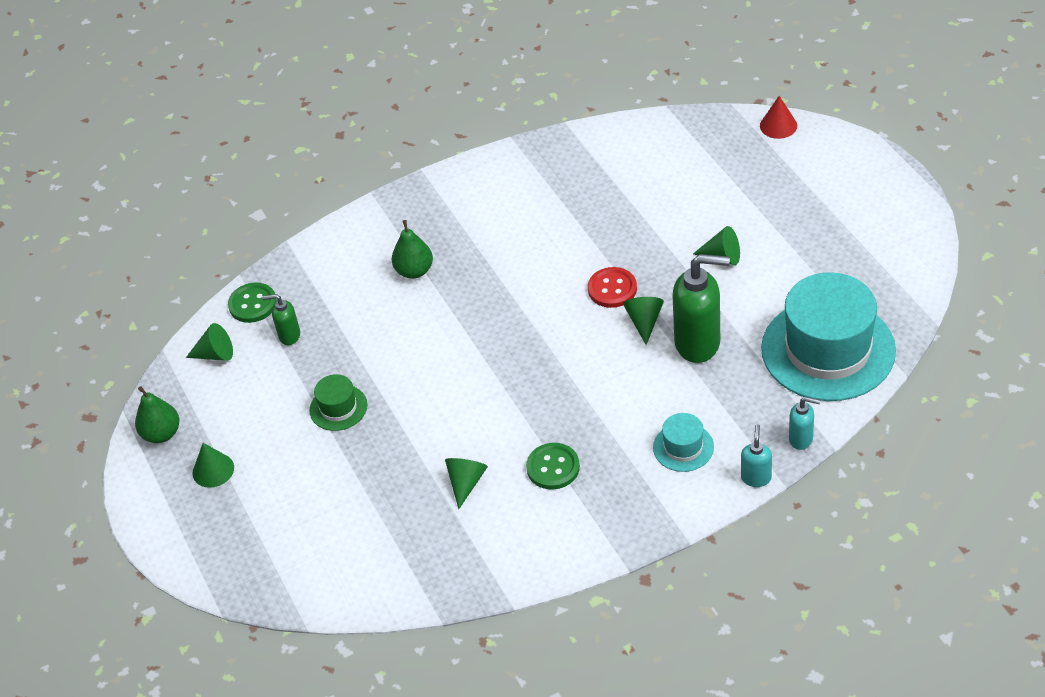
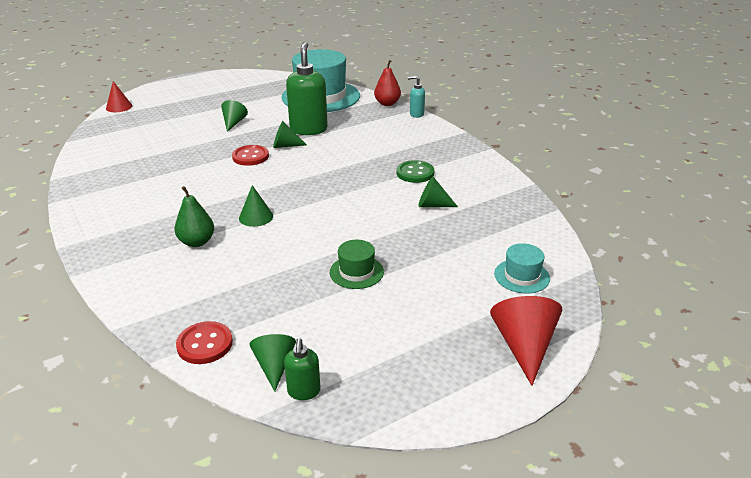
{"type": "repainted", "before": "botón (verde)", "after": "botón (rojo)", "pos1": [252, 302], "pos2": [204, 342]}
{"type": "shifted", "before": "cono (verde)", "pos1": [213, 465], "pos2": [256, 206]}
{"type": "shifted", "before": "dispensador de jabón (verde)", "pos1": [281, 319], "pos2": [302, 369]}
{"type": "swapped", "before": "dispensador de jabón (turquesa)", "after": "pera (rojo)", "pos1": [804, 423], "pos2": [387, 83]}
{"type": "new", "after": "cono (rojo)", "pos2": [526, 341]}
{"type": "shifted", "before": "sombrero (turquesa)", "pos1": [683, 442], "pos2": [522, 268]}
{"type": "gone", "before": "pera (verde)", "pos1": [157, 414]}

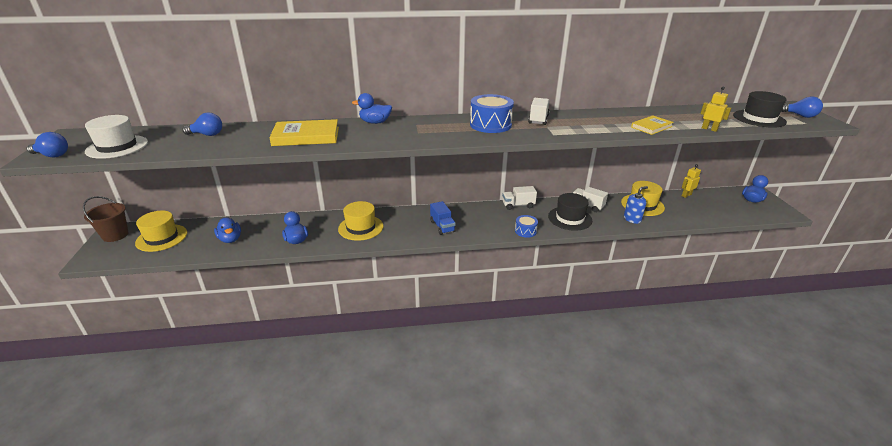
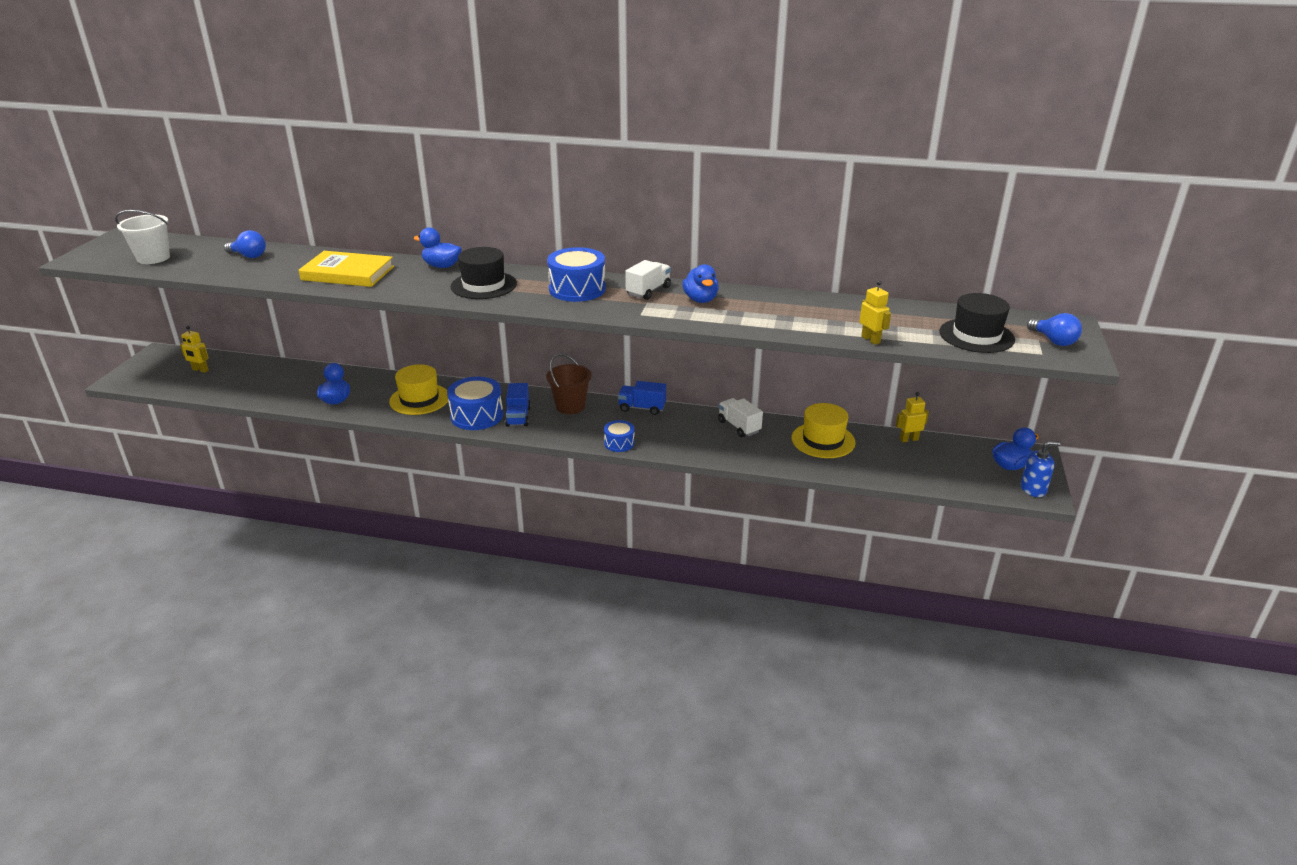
{"type": "swapped", "before": "sombrero (blanco)", "after": "balde (blanco)", "pos1": [116, 137], "pos2": [142, 237]}
{"type": "swapped", "before": "sombrero (amarillo)", "after": "robot (amarillo)", "pos1": [161, 231], "pos2": [194, 349]}
{"type": "new", "after": "tambor (azul)", "pos2": [475, 403]}
{"type": "shifted", "before": "sombrero (negro)", "pos1": [570, 212], "pos2": [484, 273]}
{"type": "shifted", "before": "balde (marrón)", "pos1": [106, 219], "pos2": [569, 384]}
{"type": "repainted", "before": "camión (blanco)", "after": "camión (azul)", "pos1": [519, 198], "pos2": [642, 398]}
{"type": "shifted", "before": "pato (azul)", "pos1": [227, 230], "pos2": [700, 283]}
{"type": "shifted", "before": "dispensador de jabón (azul)", "pos1": [636, 205], "pos2": [1041, 469]}
{"type": "gone", "before": "bombilla (azul)", "pos1": [47, 145]}
{"type": "gone", "before": "libro (amarillo)", "pos1": [652, 125]}

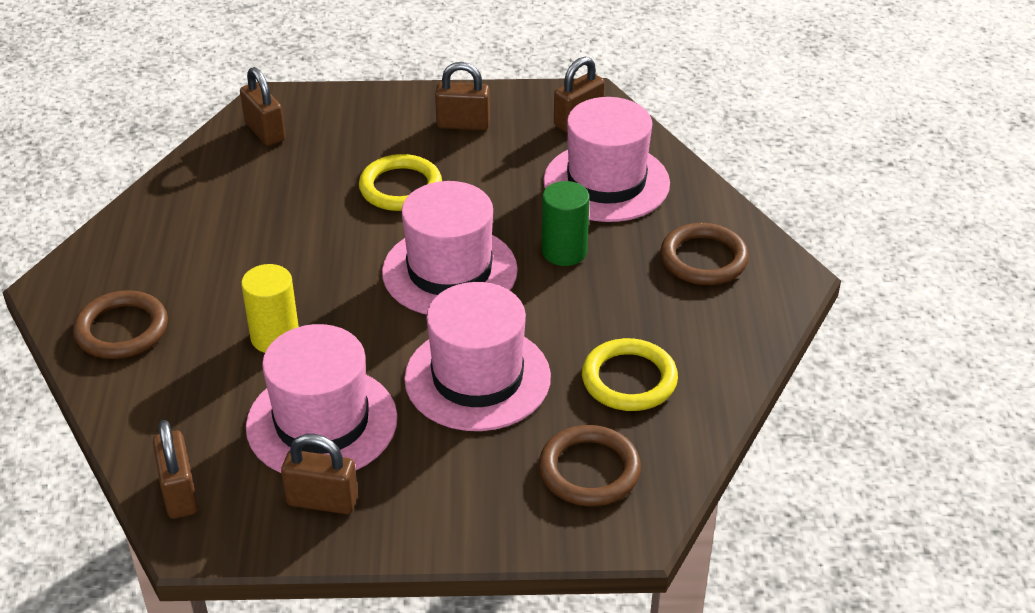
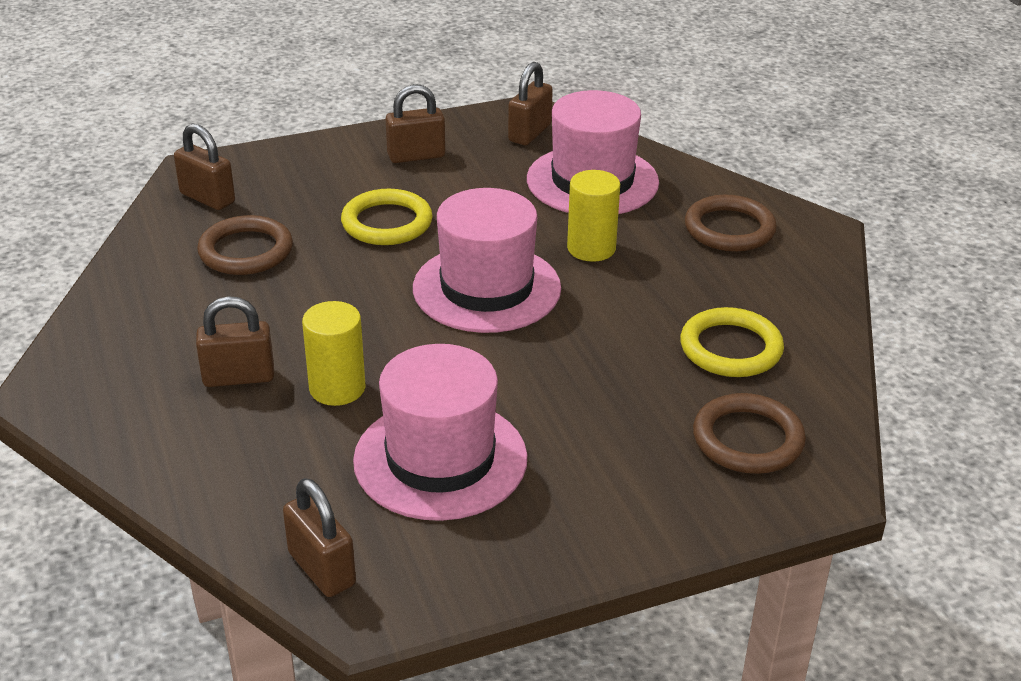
{"type": "shifted", "before": "candado (marrón)", "pos1": [319, 474], "pos2": [235, 341]}
{"type": "shifted", "before": "anillo (marrón)", "pos1": [120, 324], "pos2": [245, 245]}
{"type": "repainted", "before": "cilindro (verde)", "after": "cilindro (amarillo)", "pos1": [566, 223], "pos2": [593, 216]}
{"type": "gone", "before": "sombrero (rosa)", "pos1": [477, 356]}

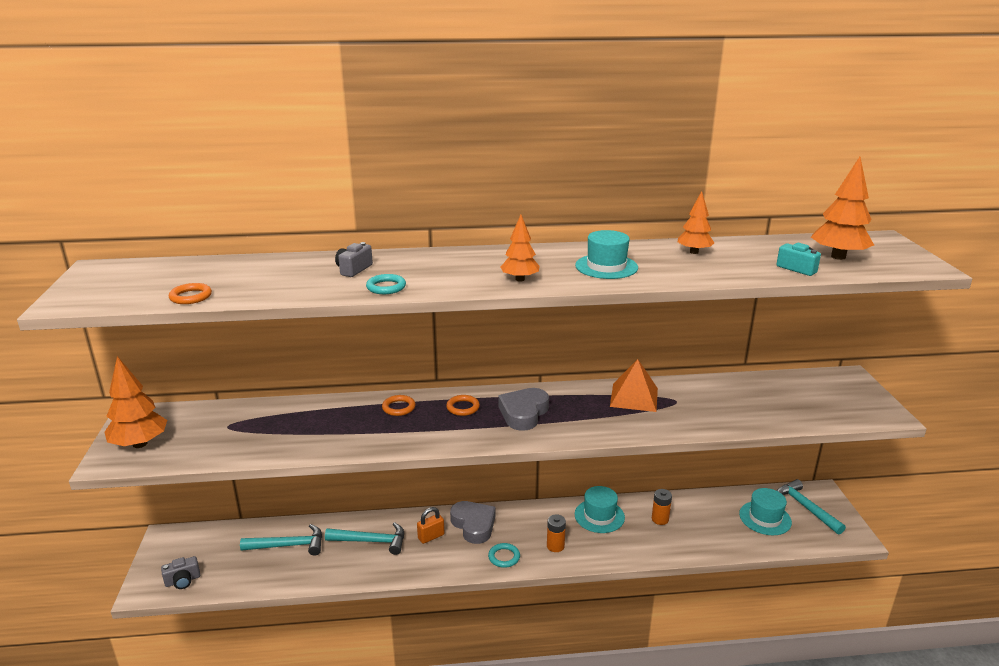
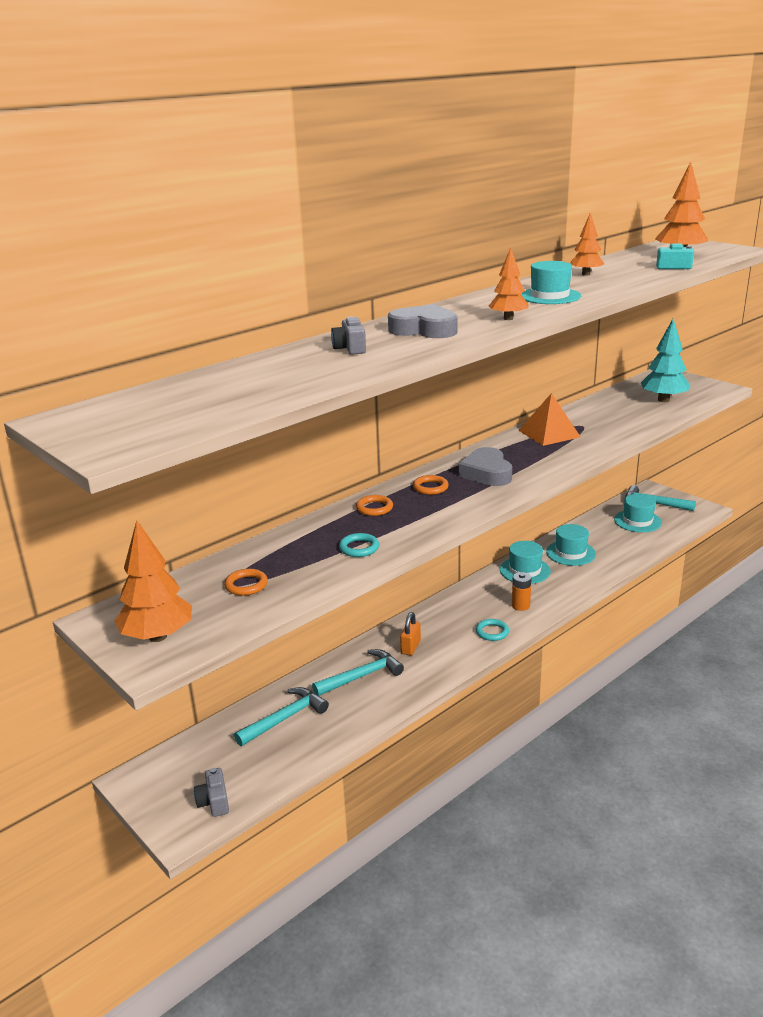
{"type": "rotated", "before": "cámara (gris)", "pos1": [180, 572], "pos2": [211, 792], "turn": 135}
{"type": "shifted", "before": "anillo (naranja)", "pos1": [190, 293], "pos2": [246, 582]}
{"type": "shifted", "before": "anillo (turquesa)", "pos1": [386, 284], "pos2": [359, 545]}
{"type": "shifted", "before": "corazón (gris)", "pos1": [472, 522], "pos2": [423, 321]}
{"type": "swapped", "before": "pila (naranja)", "after": "sombrero (turquesa)", "pos1": [662, 507], "pos2": [571, 545]}
{"type": "new", "after": "árbol (turquesa)", "pos2": [666, 360]}

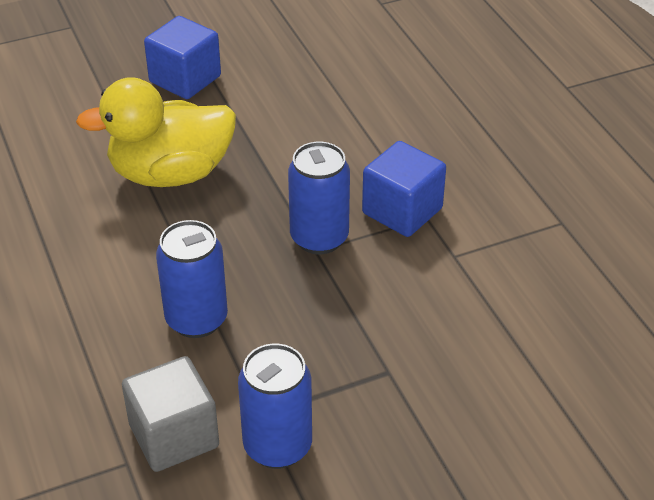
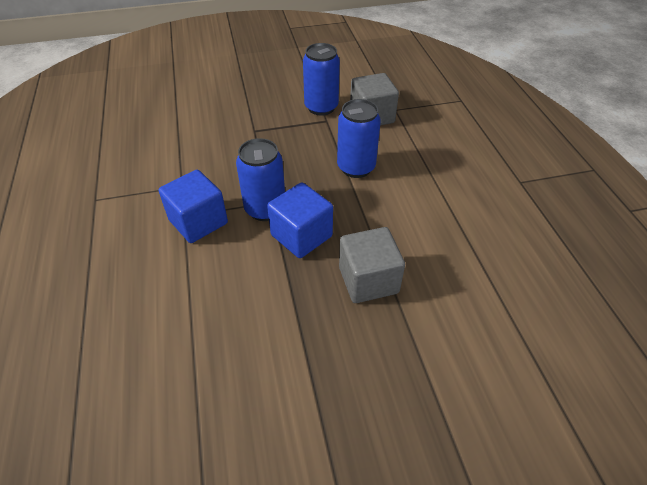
{"type": "shifted", "before": "cubo (azul)", "pos1": [182, 57], "pos2": [300, 220]}
{"type": "swapped", "before": "pato (amarillo)", "after": "cubo (gris)", "pos1": [156, 132], "pos2": [372, 265]}

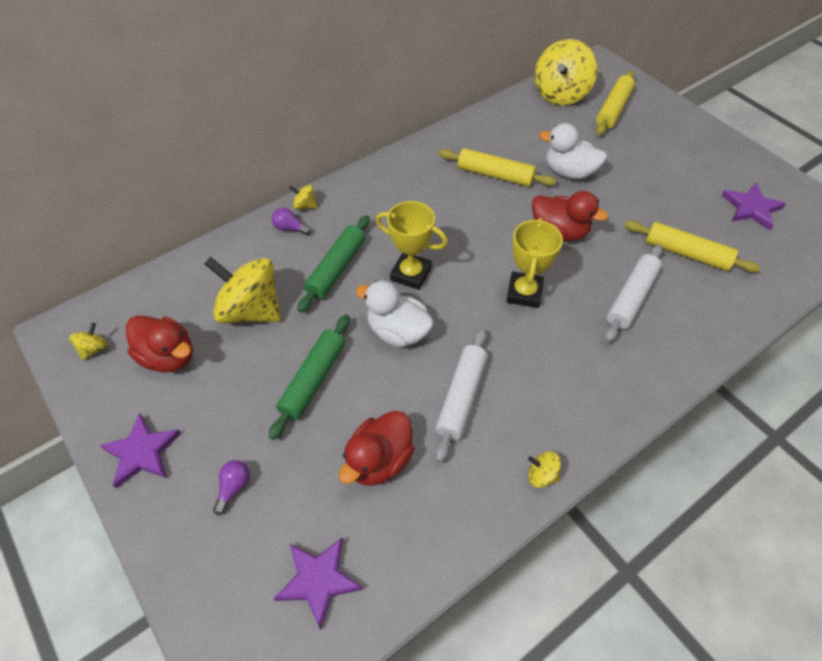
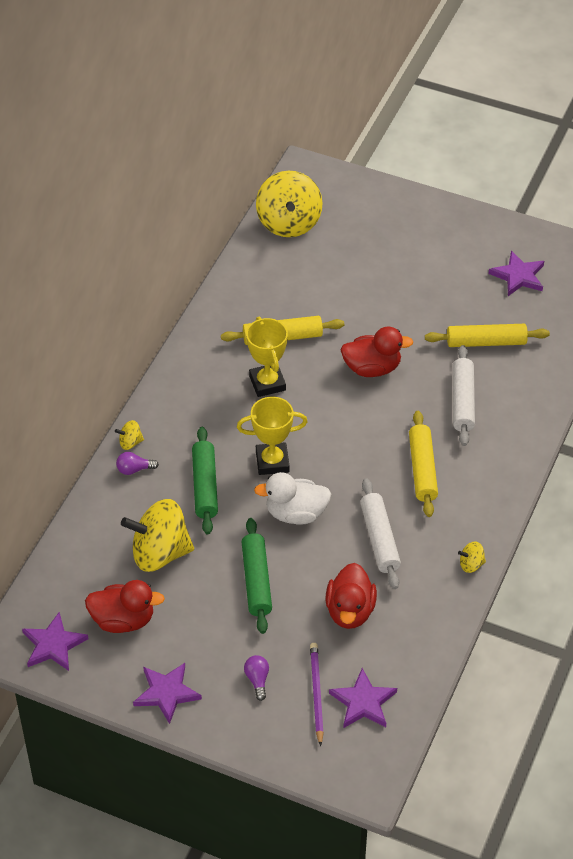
{"type": "swapped", "before": "peonza (amarillo)", "after": "estrella (morado)", "pos1": [88, 341], "pos2": [55, 641]}
{"type": "shifted", "before": "trofeo (amarillo)", "pos1": [534, 263], "pos2": [267, 357]}
{"type": "new", "after": "lápiz (morado)", "pos2": [317, 694]}
{"type": "shifted", "before": "rodillo (amarillo)", "pos1": [615, 103], "pos2": [423, 464]}
{"type": "gone", "before": "pato (blanco)", "pos1": [573, 151]}

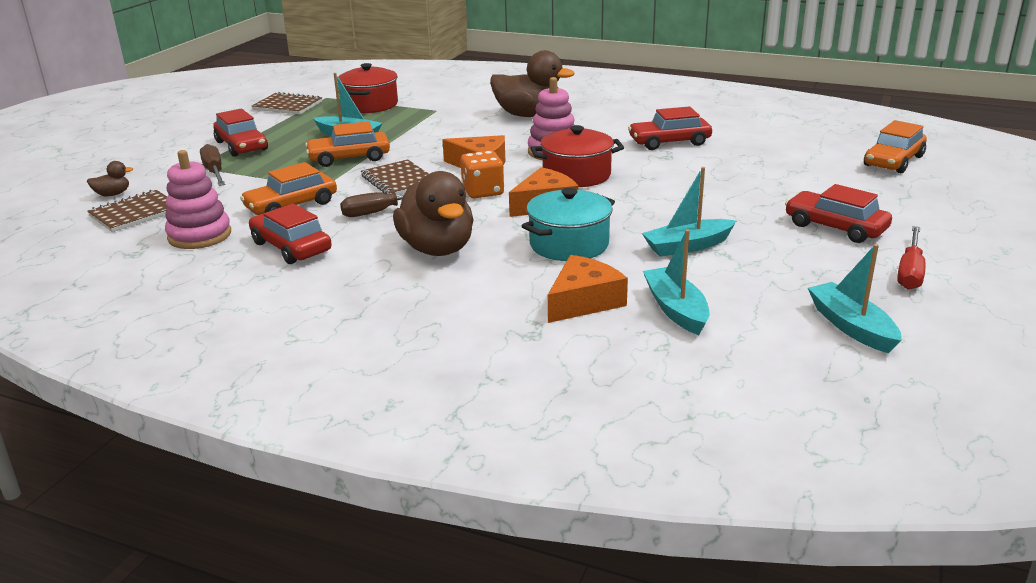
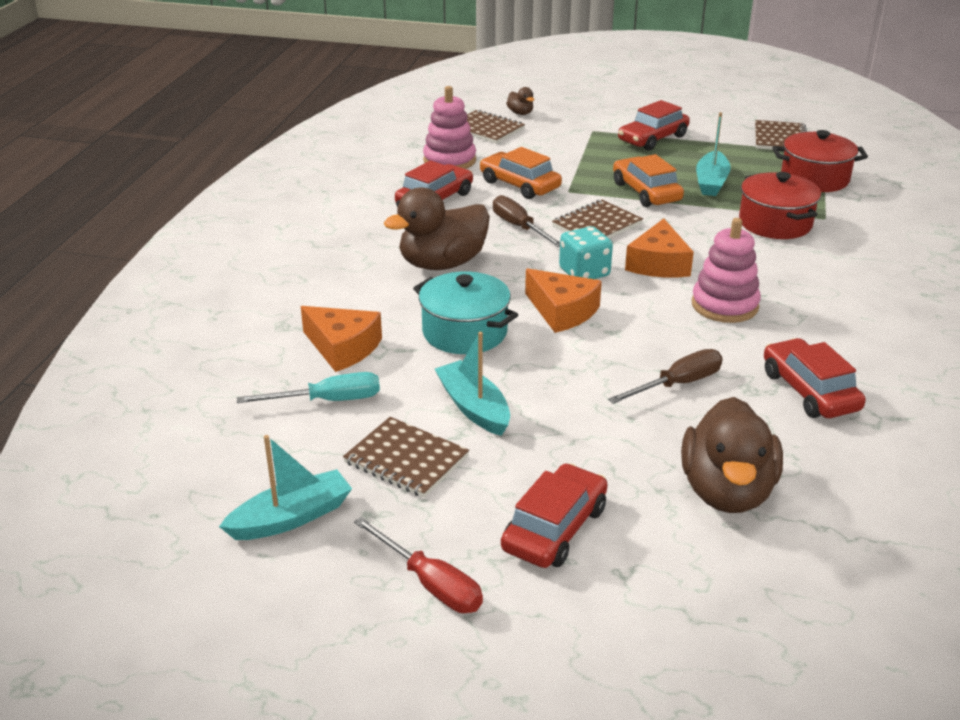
{"type": "swapped", "before": "barco (turquesa)", "after": "destornillador (turquesa)", "pos1": [676, 282], "pos2": [308, 387]}
{"type": "new", "after": "cuaderno (marrón)", "pos2": [406, 457]}
{"type": "rotated", "before": "destornillador (rojo)", "pos1": [911, 258], "pos2": [418, 565], "turn": -150}
{"type": "repainted", "before": "dado (naranja)", "after": "dado (turquesa)", "pos1": [482, 175], "pos2": [586, 252]}
{"type": "shifted", "before": "destornillador (marrón)", "pos1": [212, 165], "pos2": [665, 376]}
{"type": "shifted", "before": "pato (marrón)", "pos1": [532, 83], "pos2": [732, 455]}
{"type": "shifted", "before": "olla (rojo)", "pos1": [577, 156], "pos2": [780, 205]}
{"type": "gone", "before": "coche (naranja)", "pos1": [895, 146]}

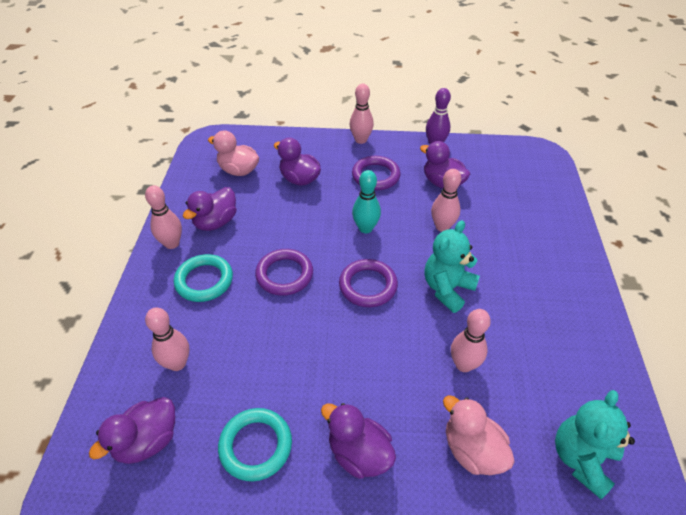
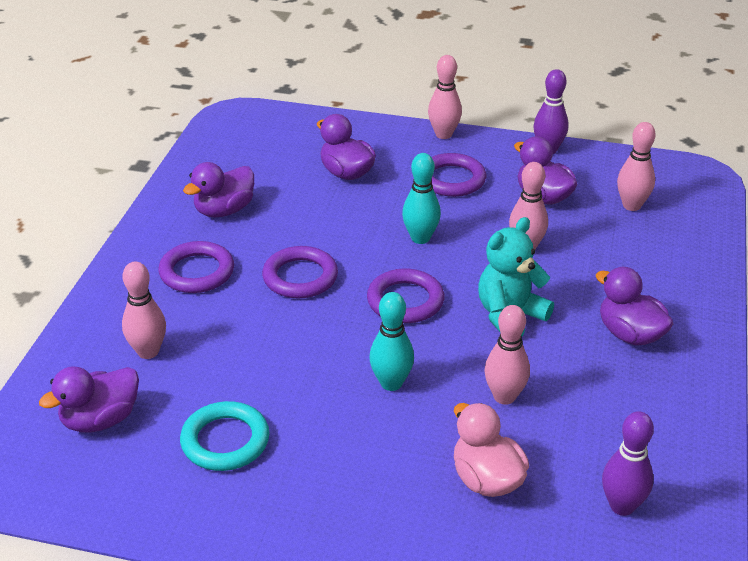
{"type": "repainted", "before": "anillo (turquesa)", "after": "anillo (morado)", "pos1": [203, 278], "pos2": [196, 267]}
{"type": "new", "after": "bolo (turquesa)", "pos2": [391, 341]}
{"type": "shifted", "before": "pato (morado)", "pos1": [358, 441], "pos2": [634, 306]}
{"type": "swapped", "before": "osito (turquesa)", "after": "bolo (morado)", "pos1": [595, 444], "pos2": [628, 463]}
{"type": "shifted", "before": "bolo (rosa)", "pos1": [163, 217], "pos2": [636, 166]}
{"type": "gone", "before": "pato (rosa)", "pos1": [233, 153]}

